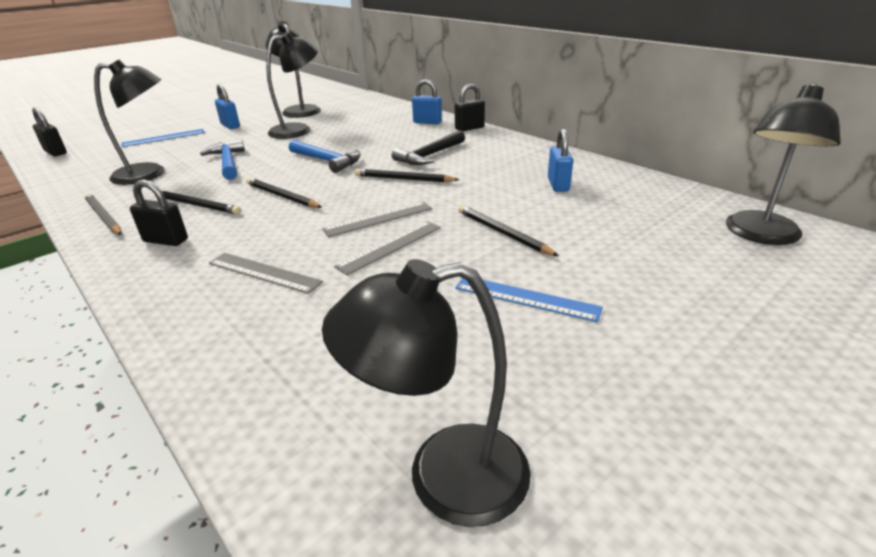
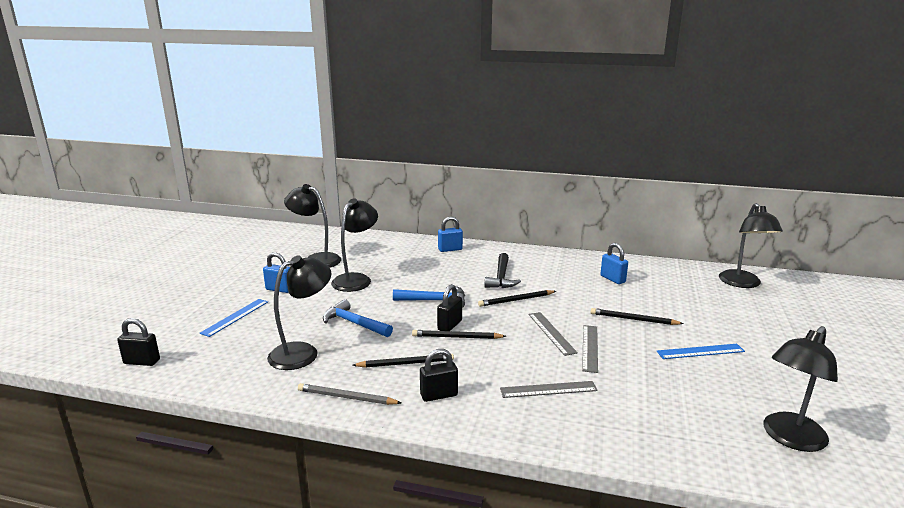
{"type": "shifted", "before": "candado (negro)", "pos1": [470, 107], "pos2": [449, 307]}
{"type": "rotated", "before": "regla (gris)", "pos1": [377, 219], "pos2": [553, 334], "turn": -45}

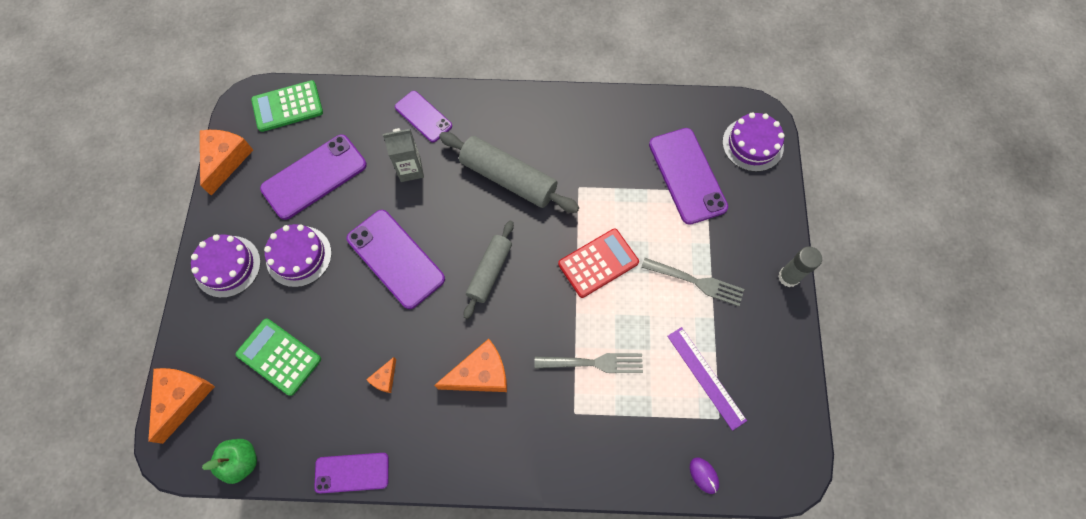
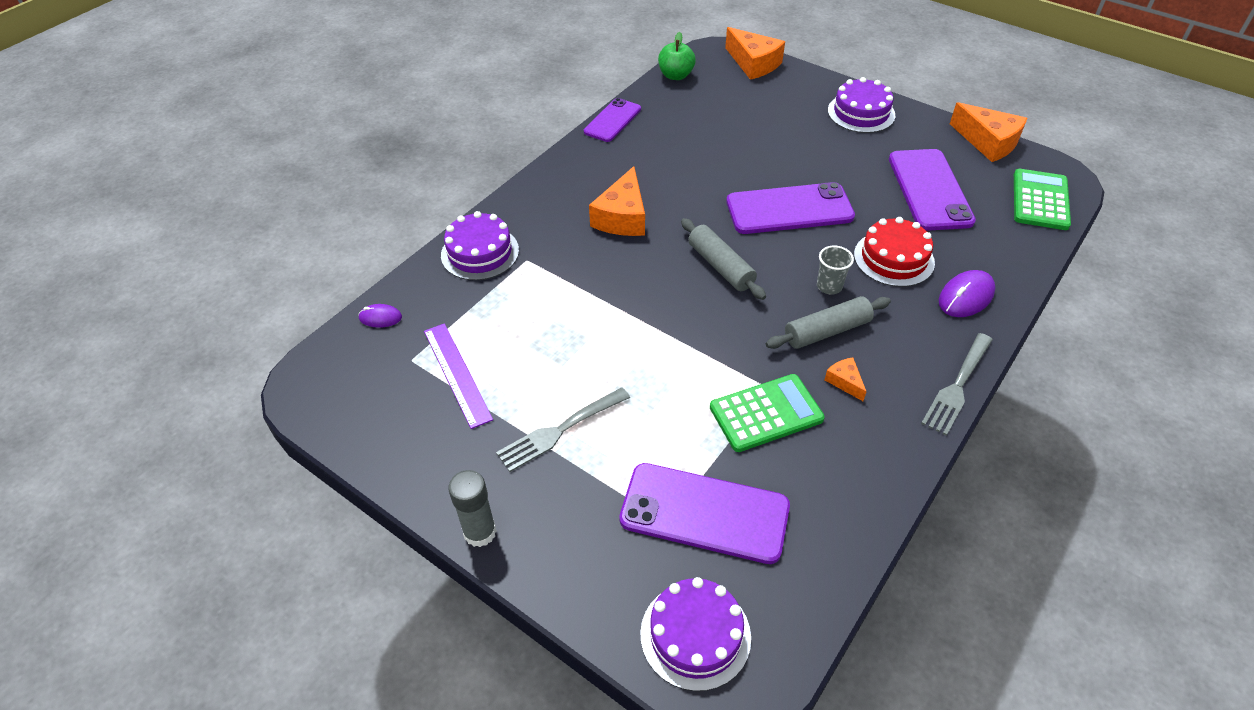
{"type": "rotated", "before": "regla (morado)", "pos1": [707, 379], "pos2": [458, 376], "turn": 60}
{"type": "shifted", "before": "tarta (morado)", "pos1": [298, 255], "pos2": [480, 246]}
{"type": "shifted", "before": "calculadora (verde)", "pos1": [278, 357], "pos2": [767, 413]}
{"type": "scaled", "before": "rodillo (gris)", "pos1": [509, 172], "pos2": [828, 322], "scale": 0.65}
{"type": "new", "after": "vaso (gris)", "pos2": [835, 270]}
{"type": "shifted", "before": "queso (naranja)", "pos1": [381, 375], "pos2": [845, 379]}
{"type": "swapped", "before": "cartón de leche (gris)", "after": "tarta (rojo)", "pos1": [403, 155], "pos2": [894, 252]}
{"type": "shifted", "before": "tenedor (gris)", "pos1": [589, 363], "pos2": [957, 384]}
{"type": "swapped", "before": "móvil (morado)", "after": "ratón (morado)", "pos1": [423, 116], "pos2": [967, 293]}
{"type": "gone", "before": "calculadora (rojo)", "pos1": [598, 263]}

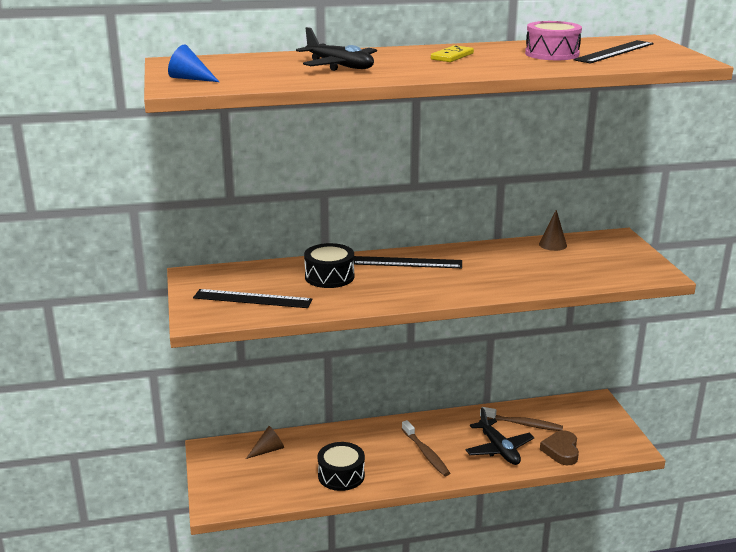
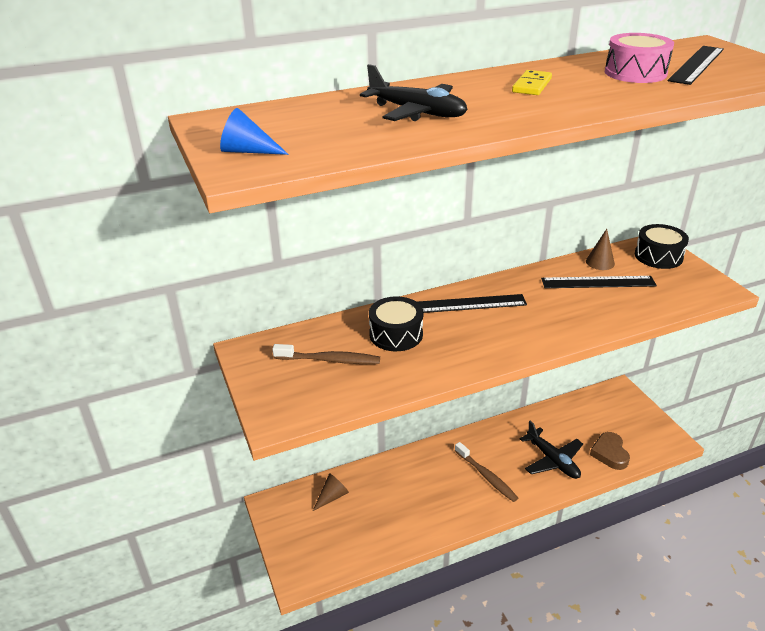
{"type": "shifted", "before": "cepillo de dientes (marrón)", "pos1": [521, 419], "pos2": [326, 354]}
{"type": "shifted", "before": "regla (negro)", "pos1": [253, 298], "pos2": [599, 282]}
{"type": "shifted", "before": "tambor (negro)", "pos1": [341, 466], "pos2": [662, 246]}

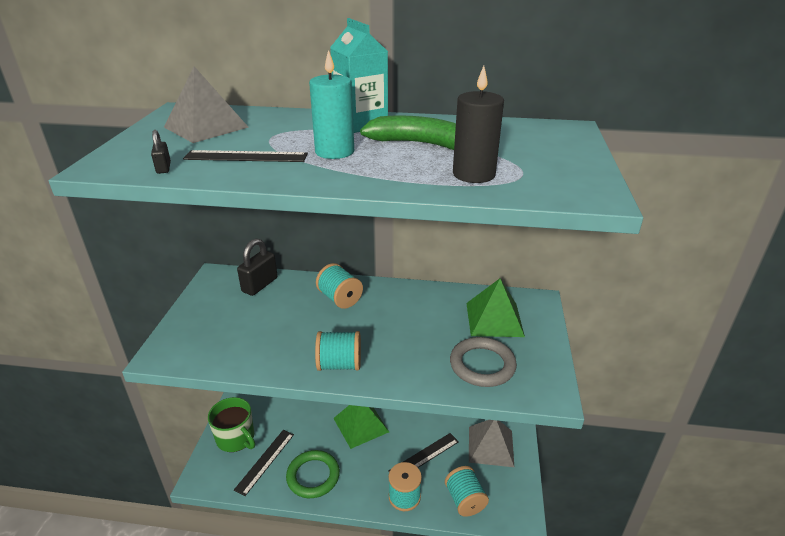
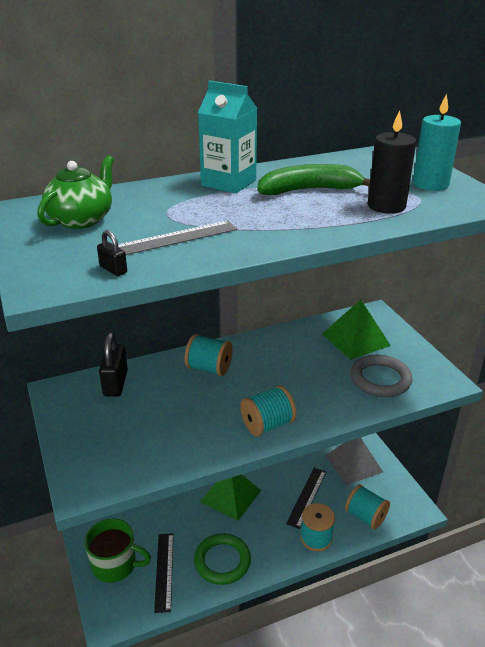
{"type": "swapped", "before": "pirámide (gris)", "after": "tetera (verde)", "pos1": [206, 104], "pos2": [75, 192]}
{"type": "repainted", "before": "regla (negro)", "after": "regla (gris)", "pos1": [245, 156], "pos2": [177, 238]}
{"type": "shifted", "before": "vela (turquesa)", "pos1": [331, 104], "pos2": [437, 142]}

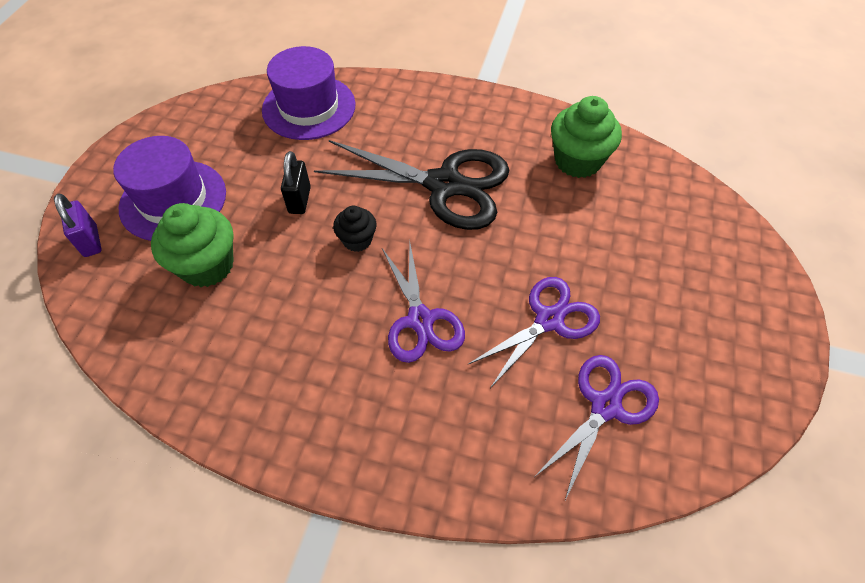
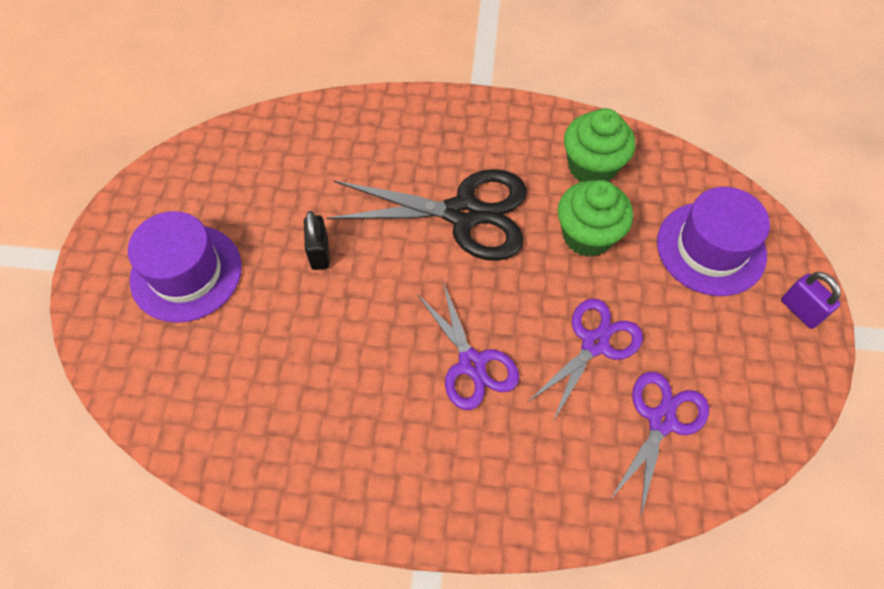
{"type": "shifted", "before": "magdalena (verde)", "pos1": [192, 245], "pos2": [595, 218]}
{"type": "shifted", "before": "sombrero (morado)", "pos1": [309, 93], "pos2": [713, 241]}
{"type": "shifted", "before": "candado (morado)", "pos1": [78, 225], "pos2": [811, 300]}
{"type": "gone", "before": "magdalena (negro)", "pos1": [354, 229]}

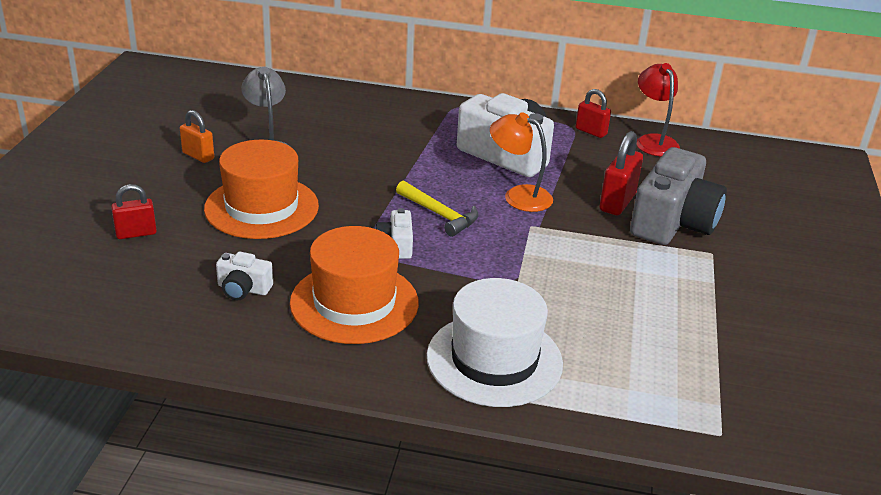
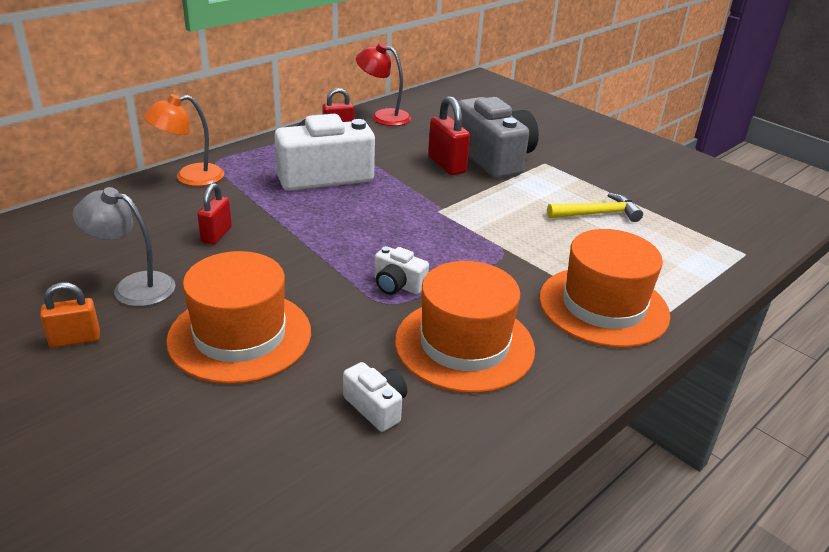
{"type": "shifted", "before": "lámpara (naranja)", "pos1": [521, 162], "pos2": [183, 140]}
{"type": "shifted", "before": "candado (rojo)", "pos1": [134, 211], "pos2": [214, 214]}
{"type": "rotated", "before": "cámara (blanco)", "pos1": [244, 276], "pos2": [375, 397], "turn": -90}
{"type": "repainted", "before": "sombrero (blanco)", "after": "sombrero (naranja)", "pos1": [495, 342], "pos2": [604, 288]}
{"type": "shifted", "before": "martillo (amarillo)", "pos1": [437, 209], "pos2": [595, 207]}

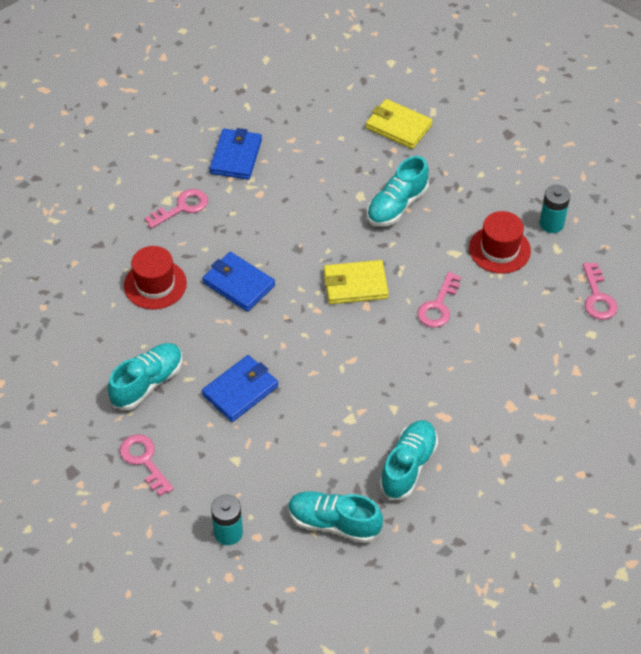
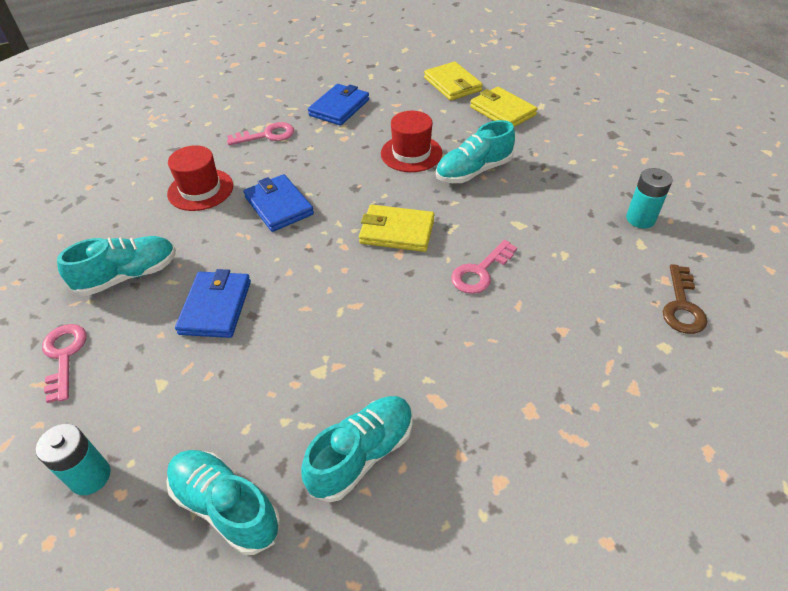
{"type": "rotated", "before": "cartera (azul)", "pos1": [240, 388], "pos2": [213, 303], "turn": -60}
{"type": "shifted", "before": "sombrero (rojo)", "pos1": [500, 242], "pos2": [411, 141]}
{"type": "new", "after": "cartera (amarillo)", "pos2": [453, 81]}
{"type": "repainted", "before": "llave (rosa)", "after": "llave (marrón)", "pos1": [600, 291], "pos2": [685, 299]}

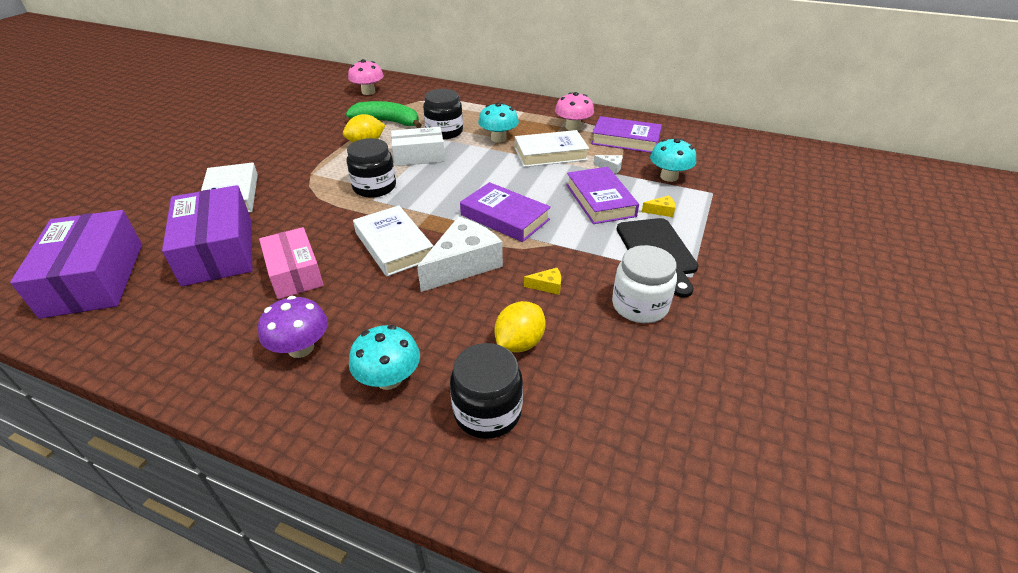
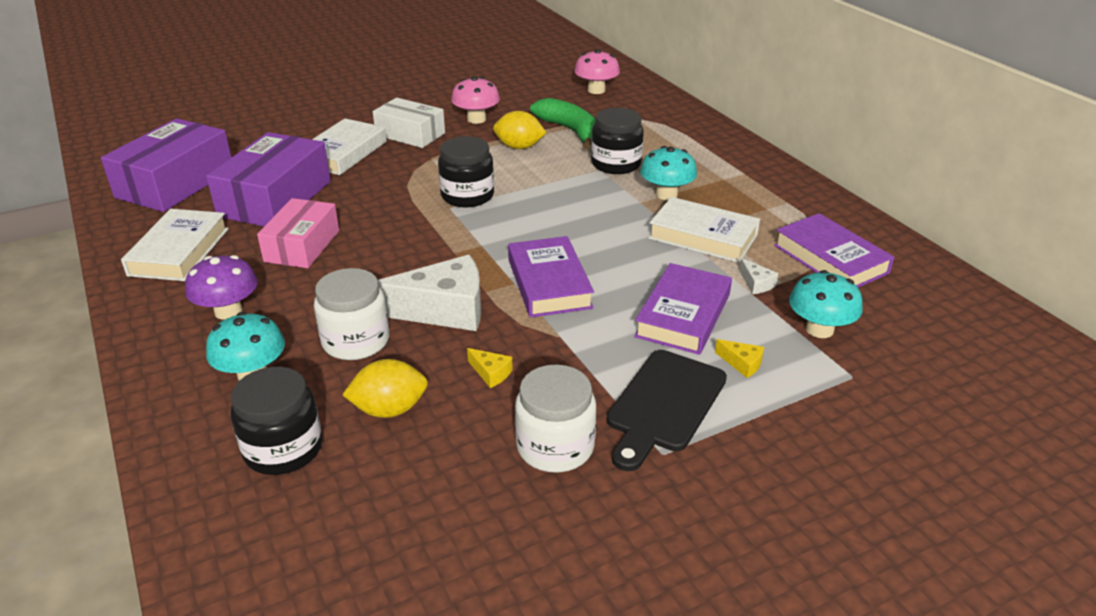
{"type": "shifted", "before": "libro (blanco)", "pos1": [393, 241], "pos2": [175, 245]}
{"type": "new", "after": "tarro (blanco)", "pos2": [352, 314]}
{"type": "shifted", "before": "caja (blanco)", "pos1": [418, 146], "pos2": [409, 123]}
{"type": "shifted", "before": "seta (rosa)", "pos1": [574, 111], "pos2": [475, 100]}

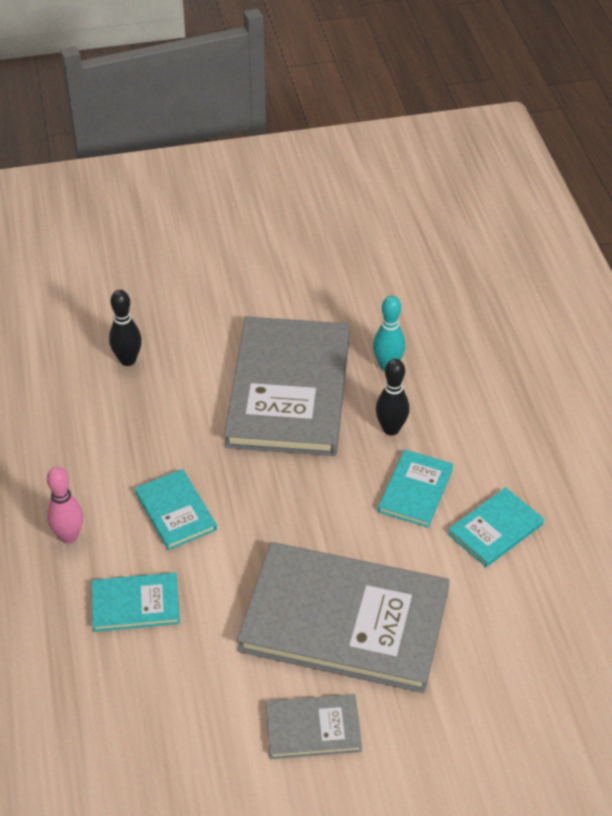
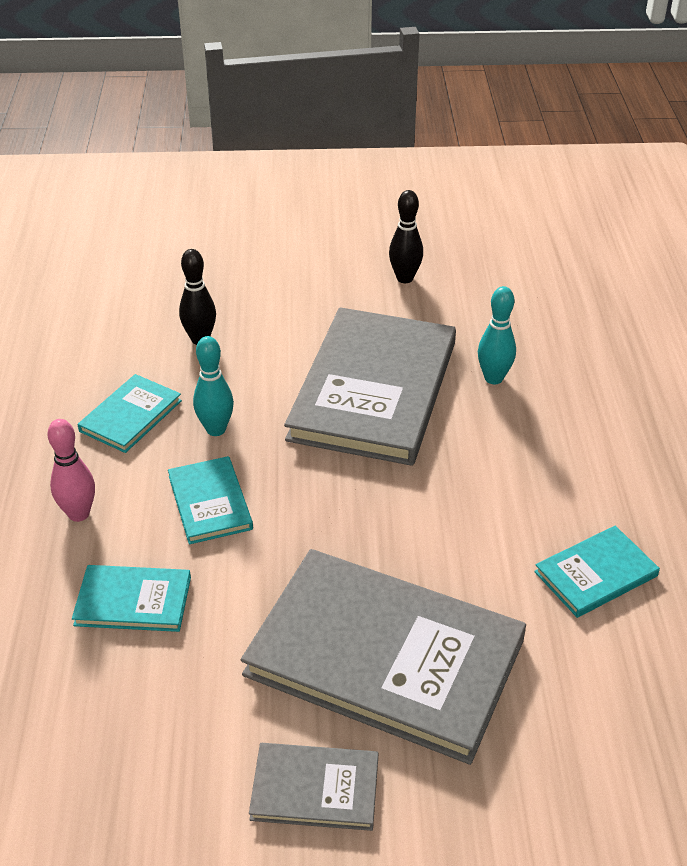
{"type": "shifted", "before": "libro (turquesa)", "pos1": [416, 489], "pos2": [130, 413]}
{"type": "new", "after": "bolo (turquesa)", "pos2": [213, 386]}
{"type": "shifted", "before": "bolo (negro)", "pos1": [392, 397], "pos2": [406, 236]}

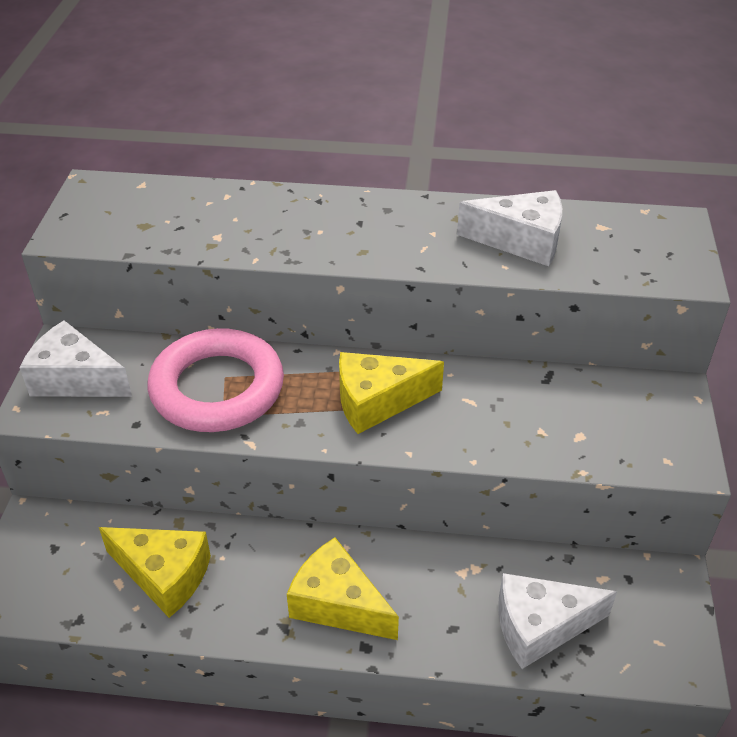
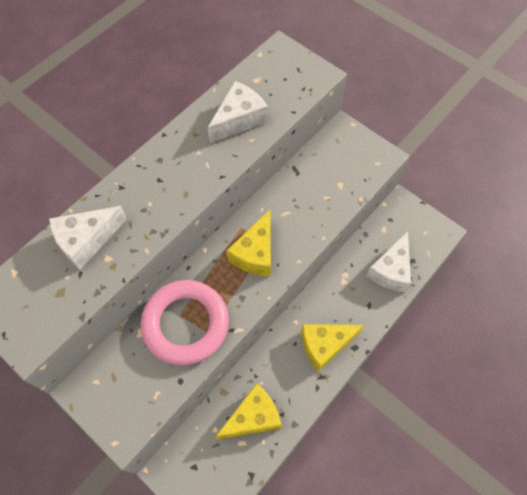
{"type": "shifted", "before": "queso (blanco)", "pos1": [76, 358], "pos2": [88, 238]}

